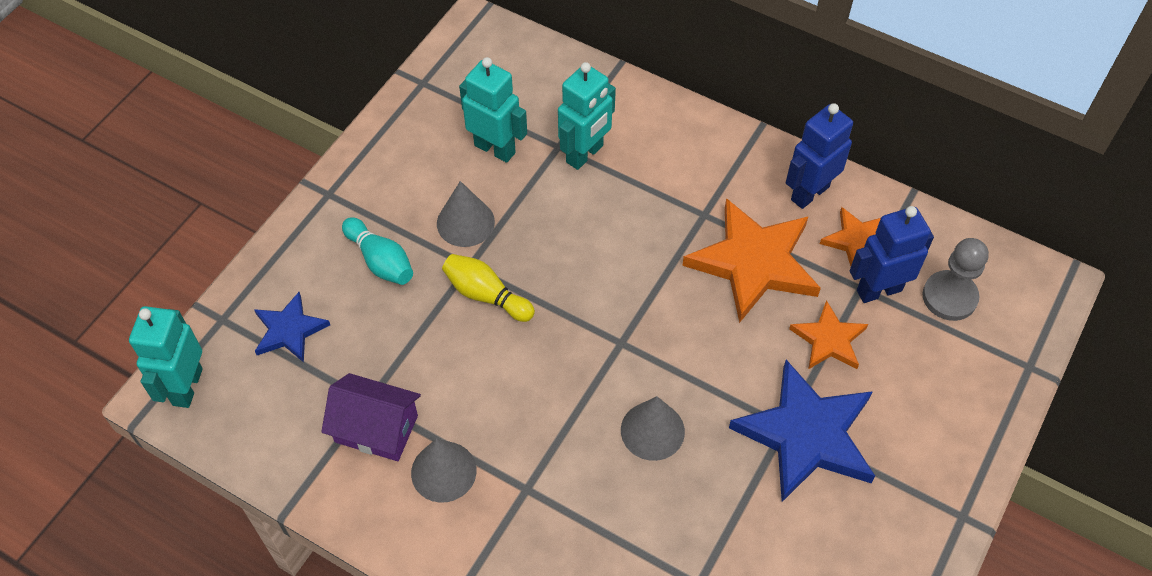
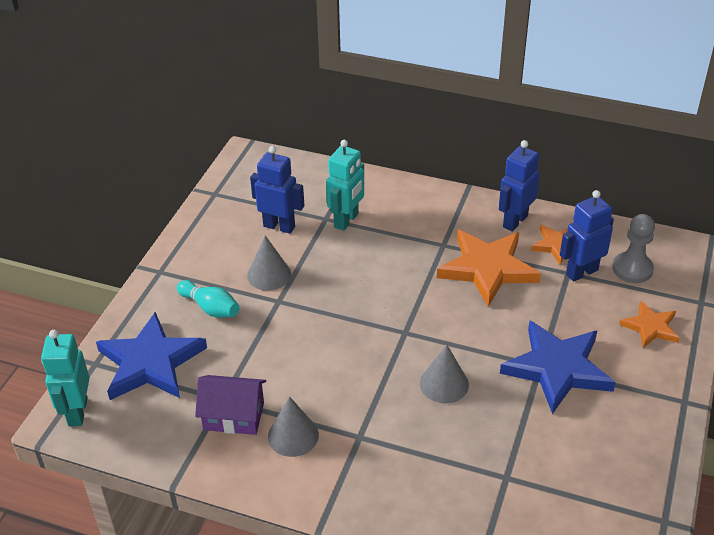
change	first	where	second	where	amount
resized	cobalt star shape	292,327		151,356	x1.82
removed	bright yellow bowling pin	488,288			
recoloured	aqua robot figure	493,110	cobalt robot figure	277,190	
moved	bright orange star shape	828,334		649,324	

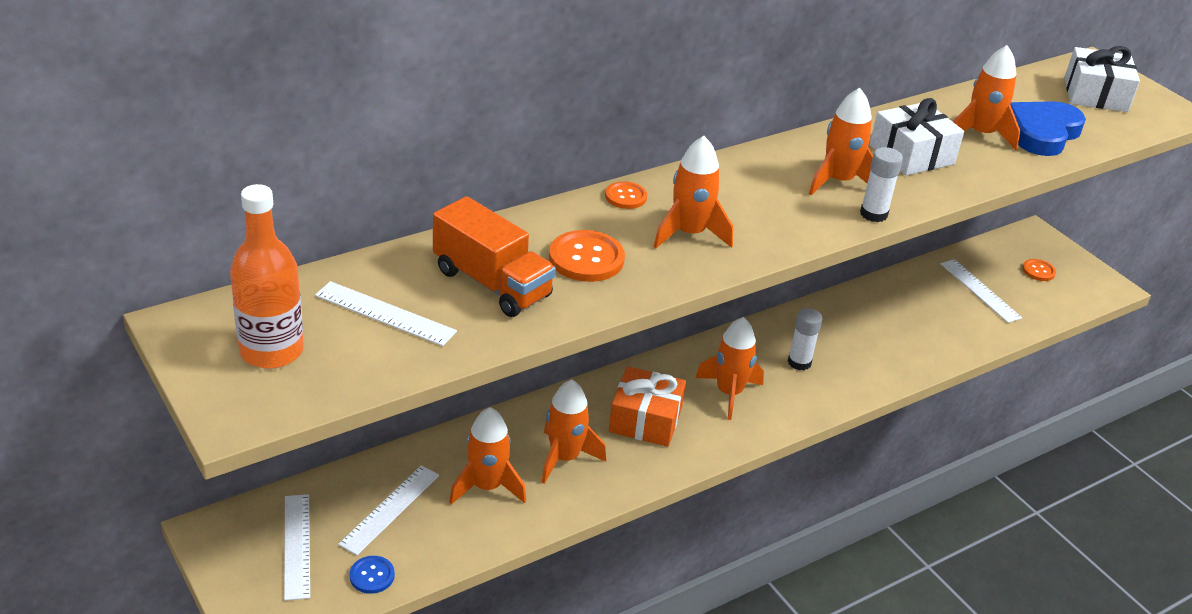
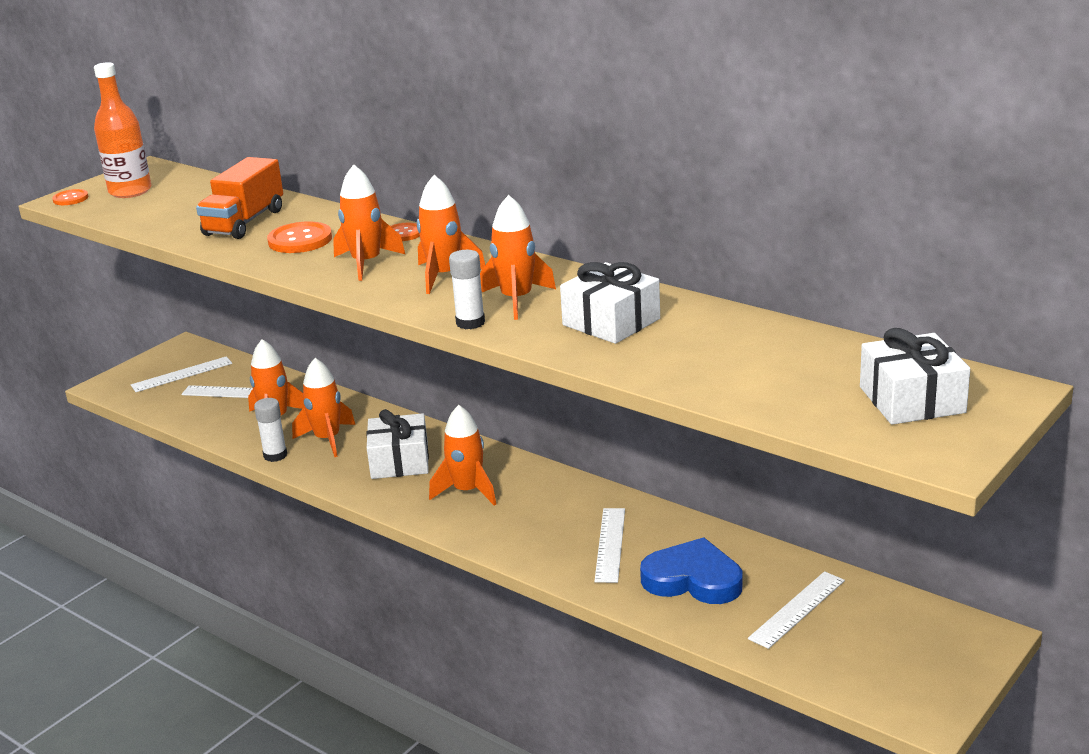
change	first	where	second	where	amount
moved	snow-white ruler	386,313		609,545	
removed	cobalt sewing button	372,575			
recoloured	bright orange wrapped gift	647,406	snow-white wrapped gift	397,444	
moved	snow-white stick of glue	805,339		270,430	
moved	bright orange spaceship	986,97		451,234	
moved	cobalt heart shape	1048,128		691,570	
moved	bright orange sewing button	1039,270		70,197	

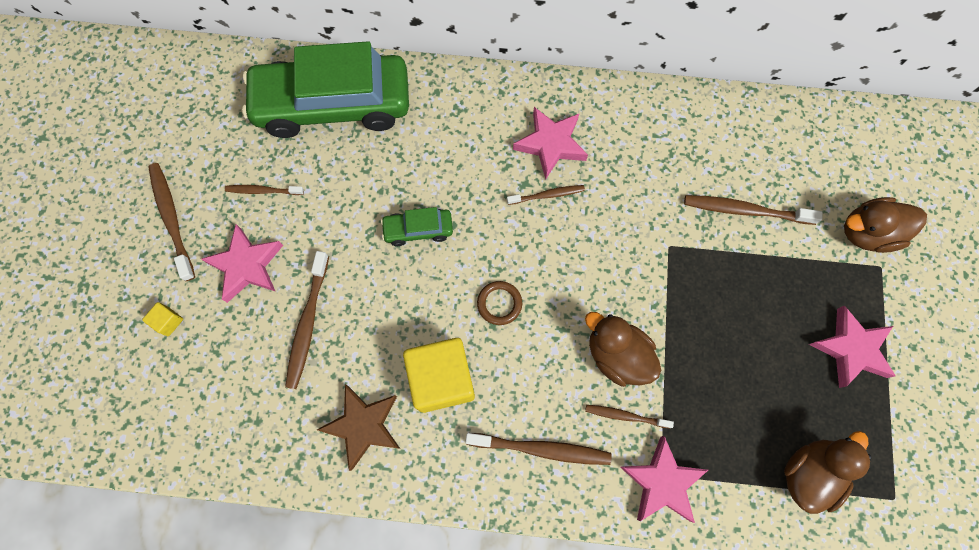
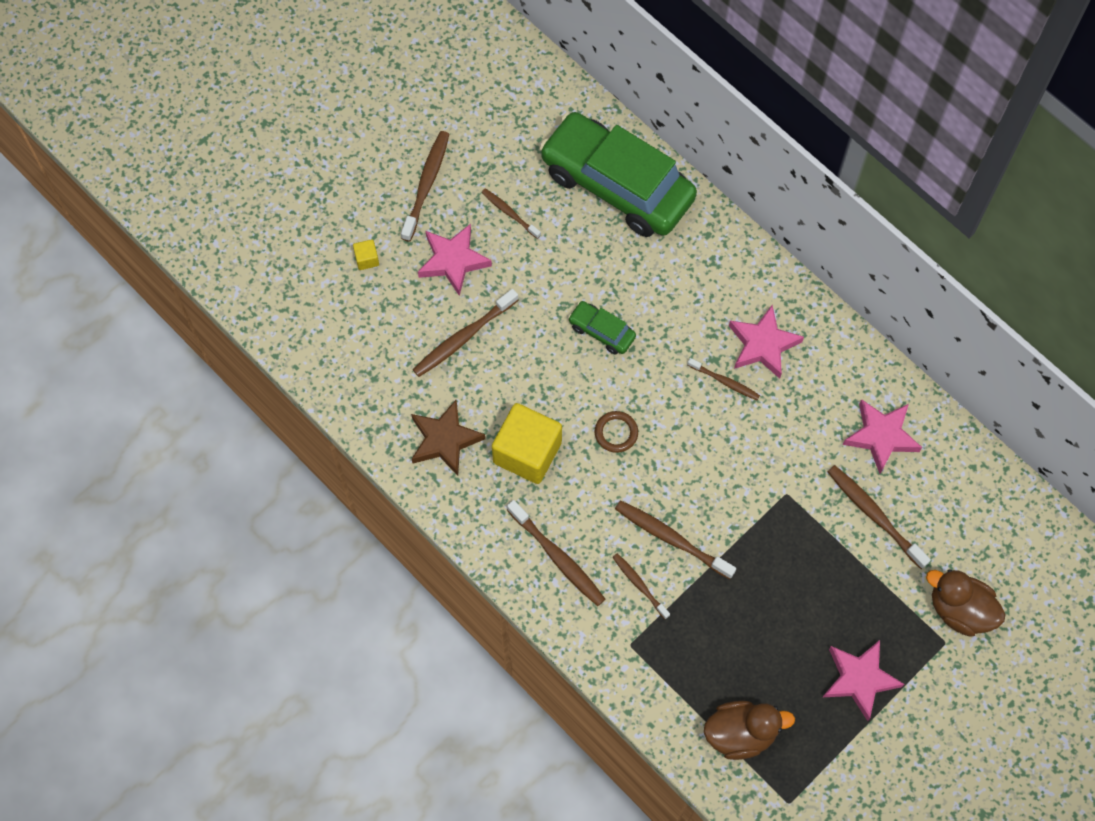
change	first	where	second	where	amount
replaced	brown toy duck	623,349	brown dental brush	675,539	
moved	rose-pink star shape	664,479		882,436	

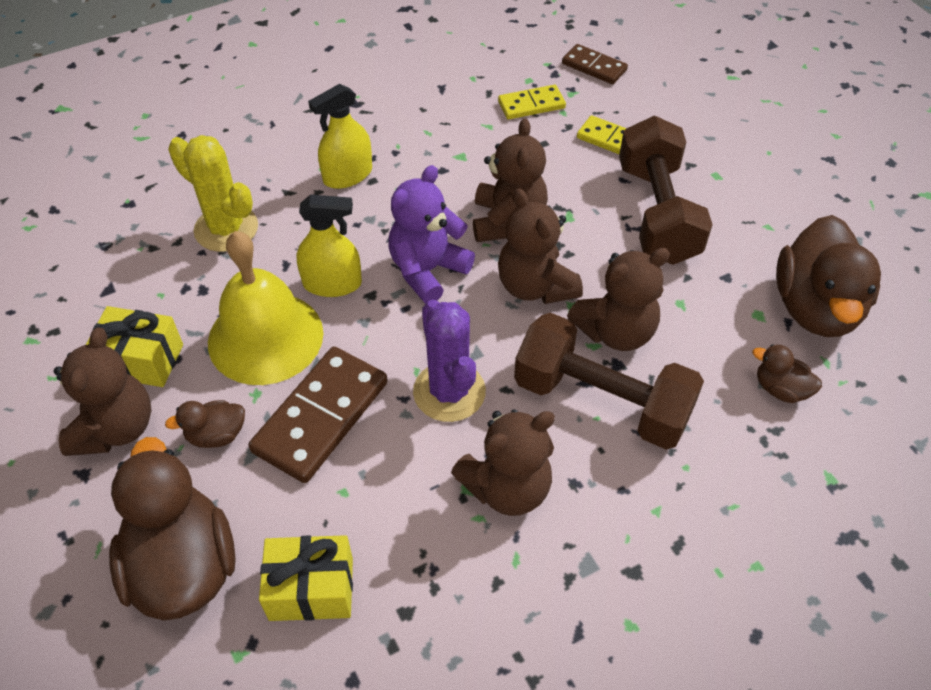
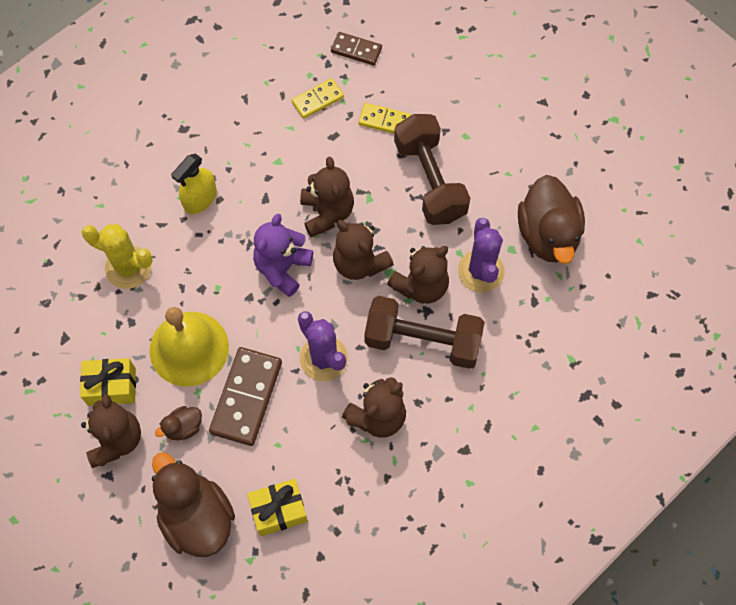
change	first	where	second	where	amount
removed	bright yellow spray bottle	329,245			
removed	brown toy duck	787,373			
added			violet saguaro cactus	481,255	

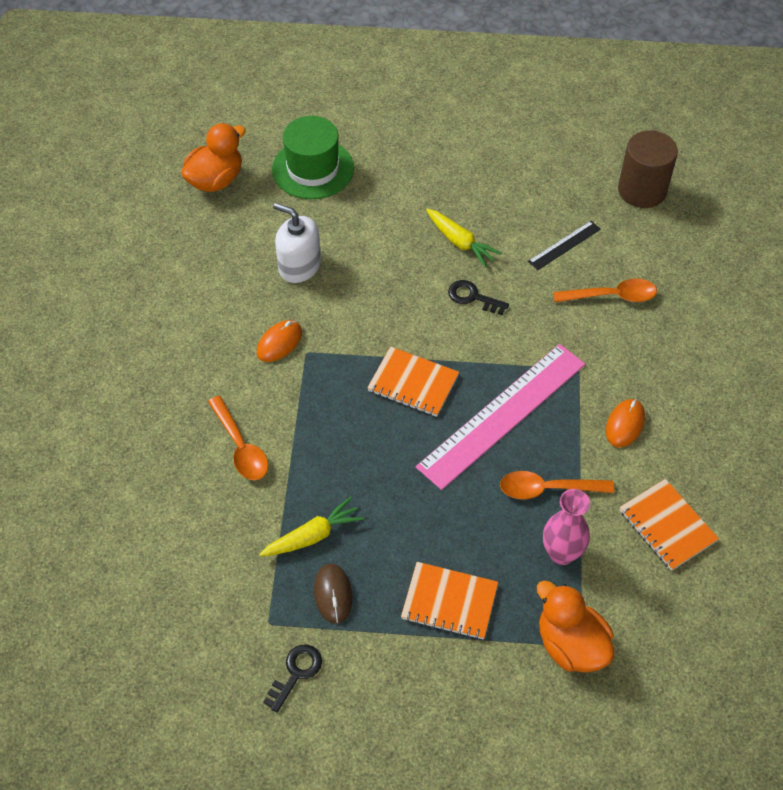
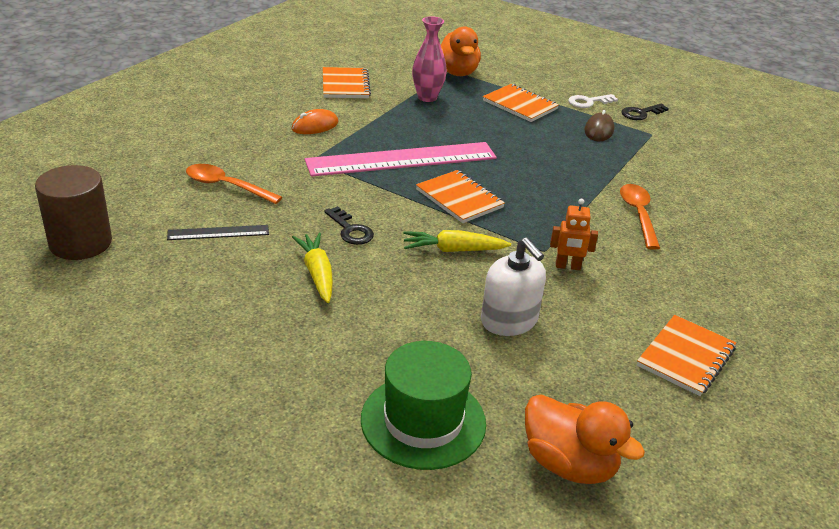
change	first	where	second	where	amount
turned	bright orange toy duck	213,157		585,439	120 degrees counterclockwise
replaced	bright orange PC mouse	279,341	bright orange robot figure	574,234	
moved	bright yellow carrot	312,526		457,241	
removed	bright orange spoon	557,485			
added			snow-white latchkey	593,101	
added			bright orange notebook	686,355	

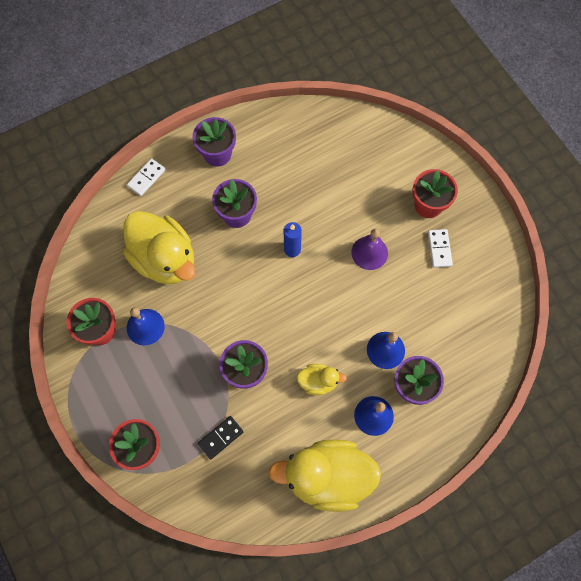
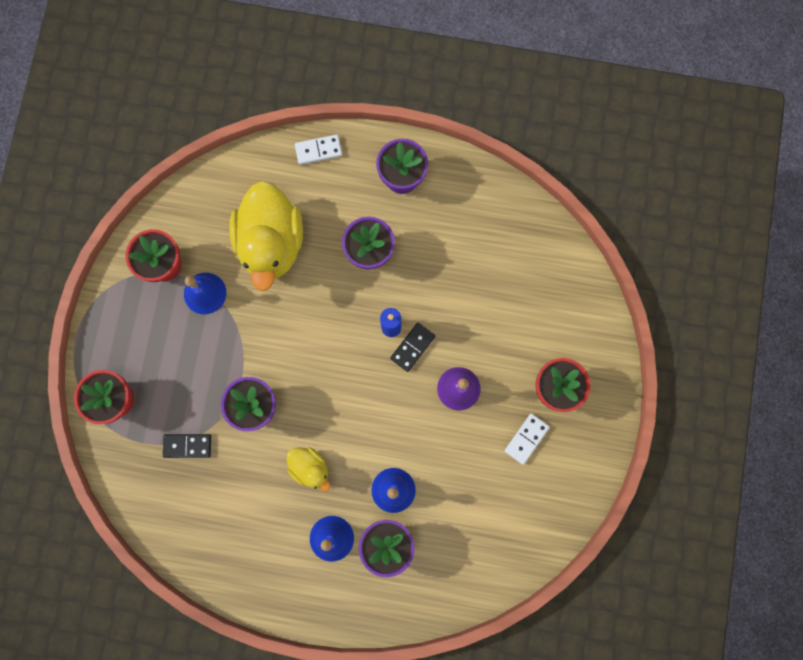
change	first	where	second	where	amount
removed	bright yellow toy duck	324,475			
added			jet-black domino	412,347	

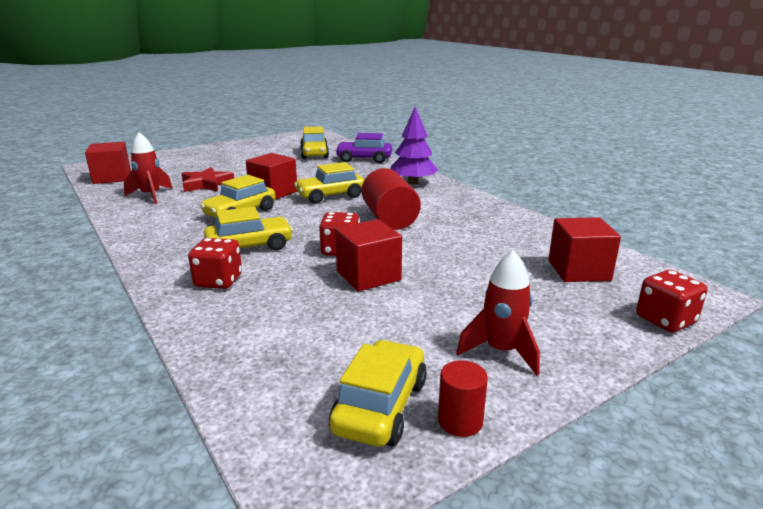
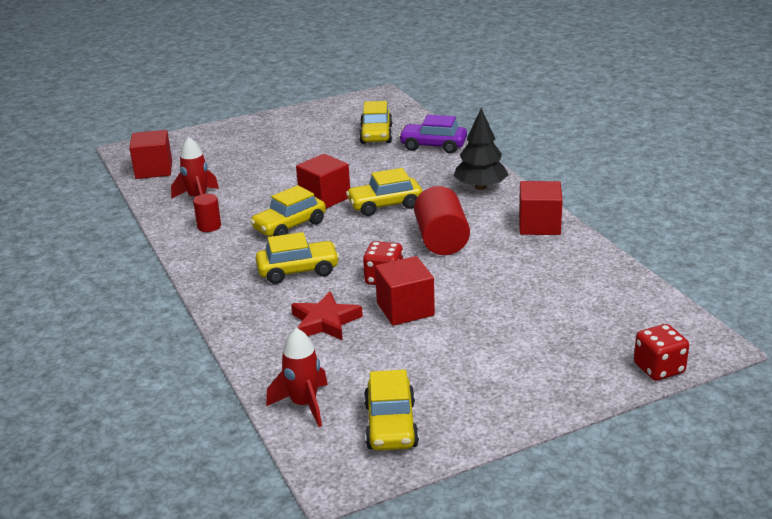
change	first	where	second	where	amount
moved	scarlet star shape	208,179		327,316	
removed	scarlet game die	215,263			
turned	bright yellow car	378,393		391,410	150 degrees clockwise
recoloured	violet tree	414,145	jet-black tree	481,149	
moved	scarlet cylinder shape	463,398		207,213	
moved	scarlet spaceship	498,313		297,377	
moved	scarlet cube	584,249		541,208	

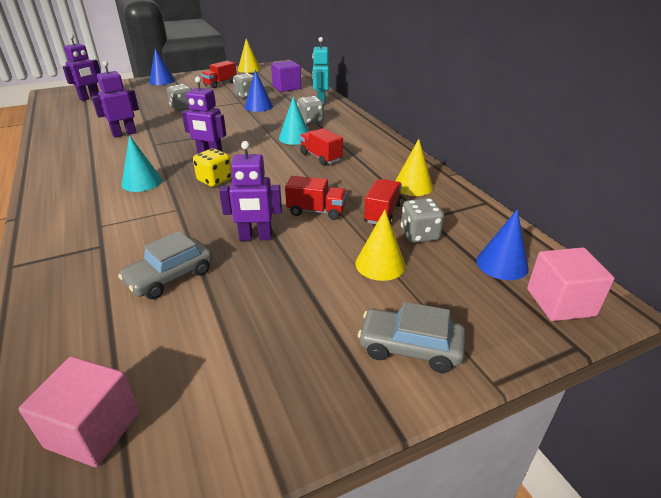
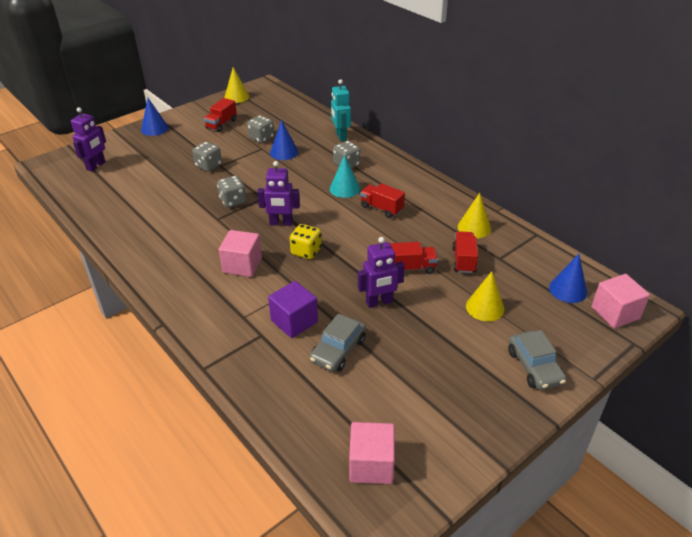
change	first	where	second	where	amount
removed	violet robot figure	115,99			
replaced	aqua solid cone	142,163	rose-pink cube	240,253	
moved	violet cube	286,76		293,309	
turned	ash-grey car	411,337		537,360	105 degrees counterclockwise
moved	ash-grey game die	422,220		231,192	

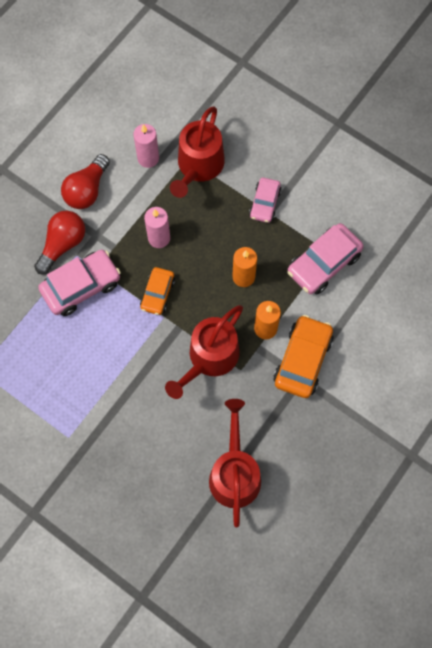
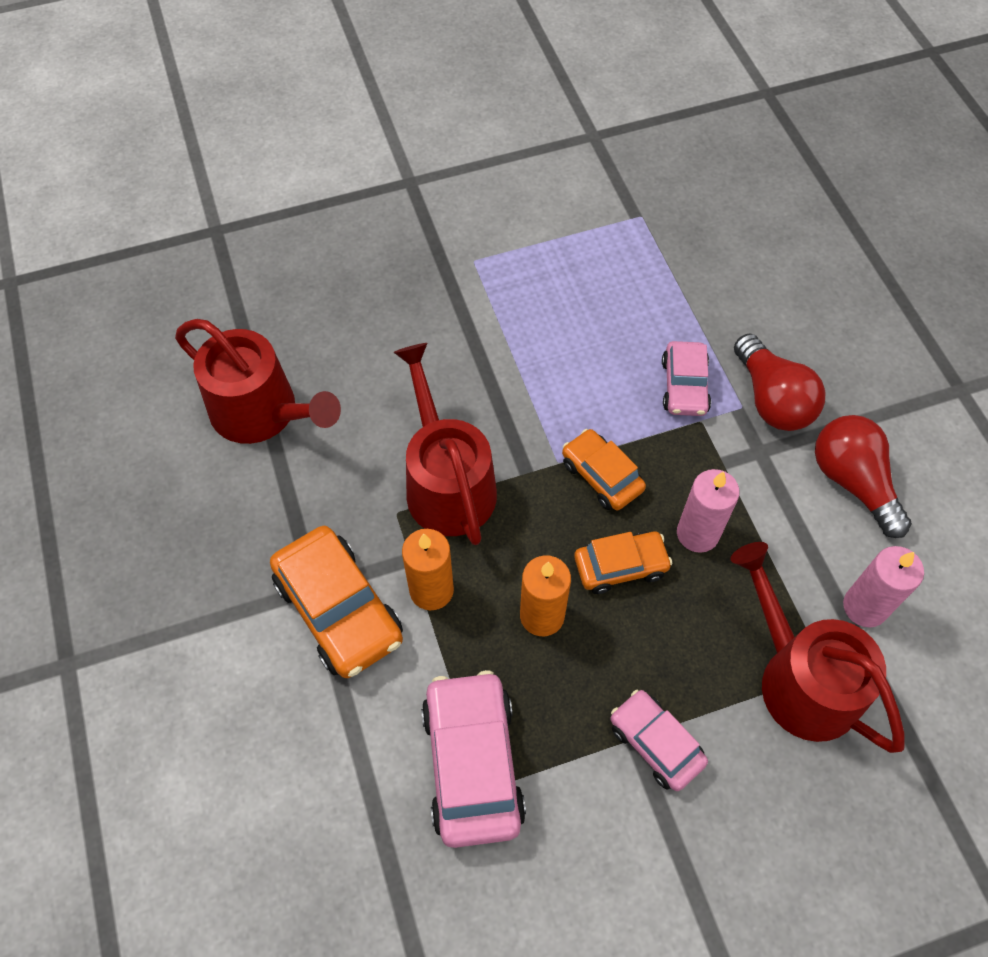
change	first	where	second	where	amount
resized	rose-pink car	79,283		686,378	x0.61
added			bright orange car	623,562	

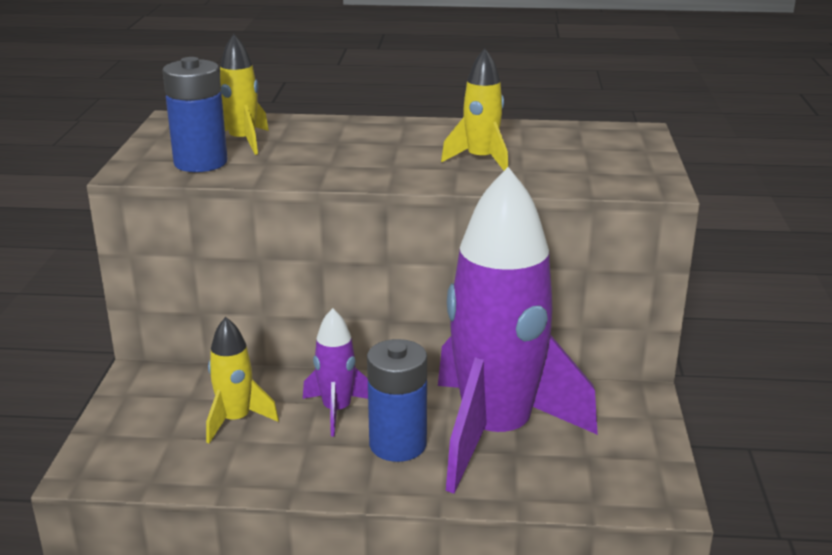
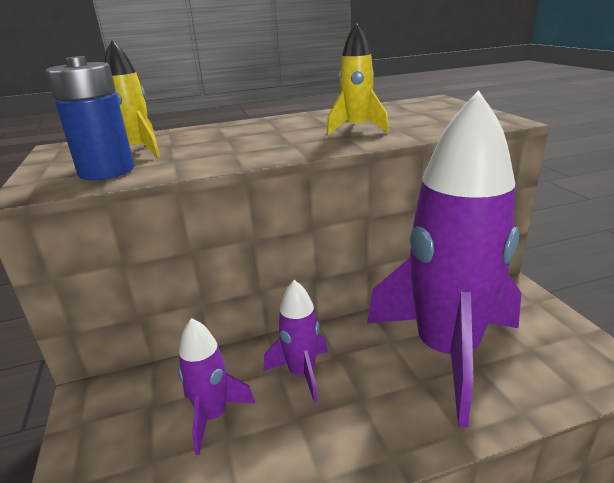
change	first	where	second	where	amount
recoloured	bright yellow spaceship	242,380	violet spaceship	217,386	
removed	cobalt AA battery	397,400			

